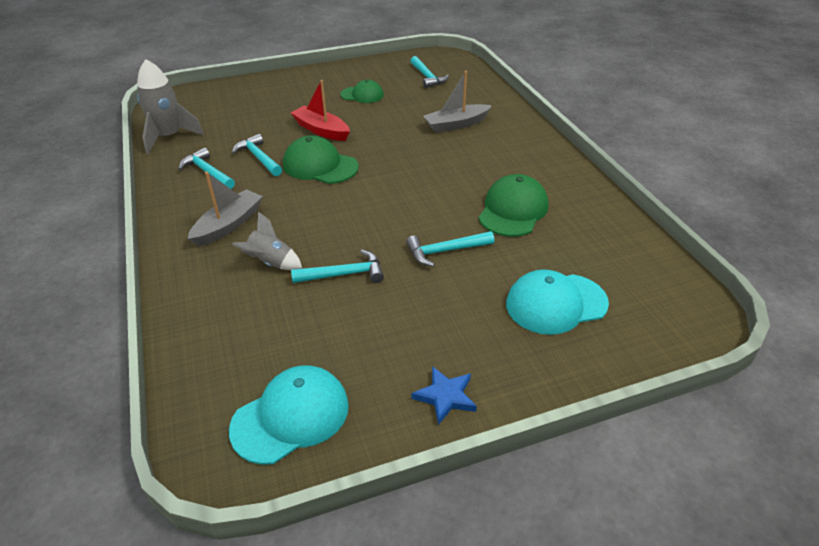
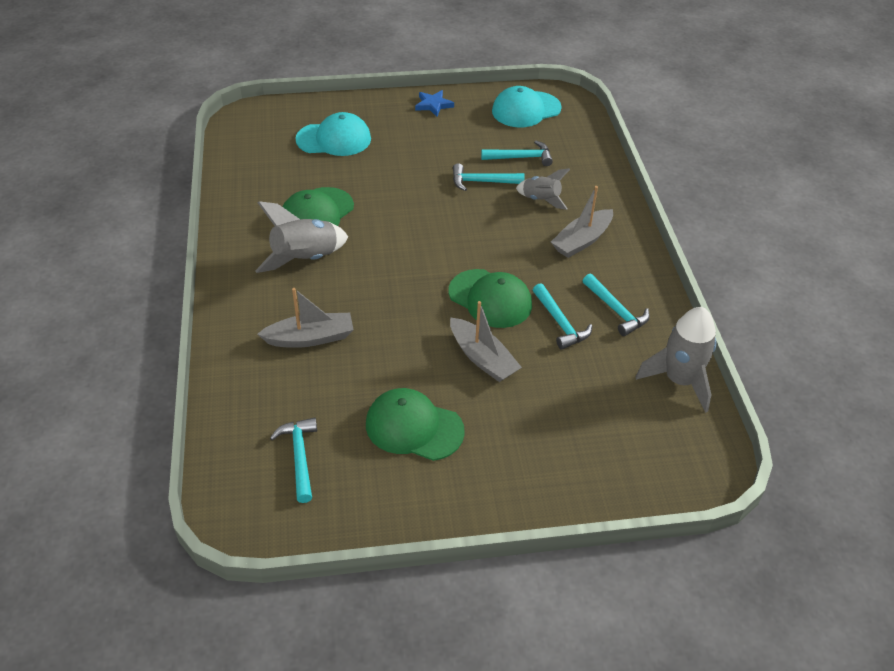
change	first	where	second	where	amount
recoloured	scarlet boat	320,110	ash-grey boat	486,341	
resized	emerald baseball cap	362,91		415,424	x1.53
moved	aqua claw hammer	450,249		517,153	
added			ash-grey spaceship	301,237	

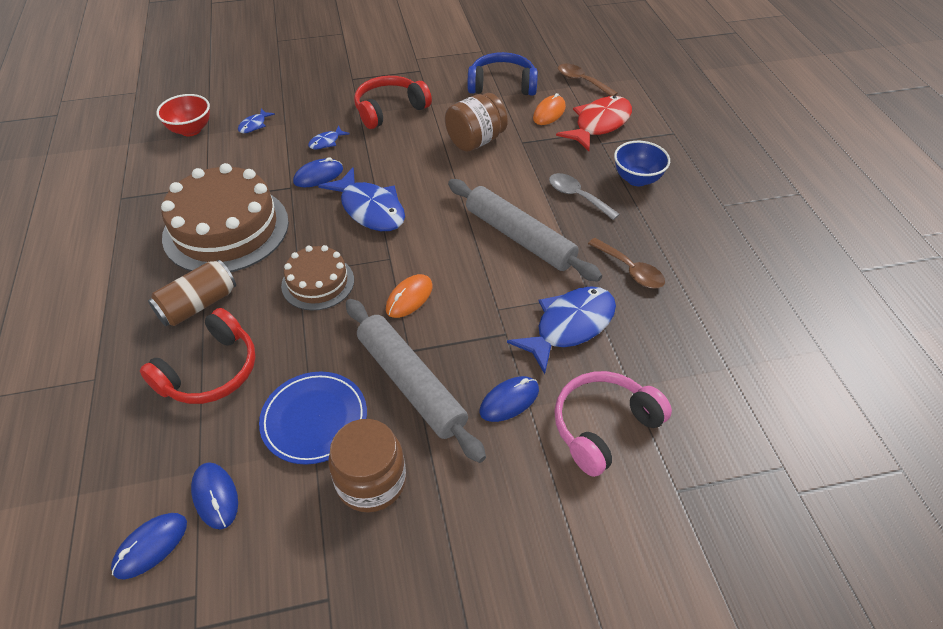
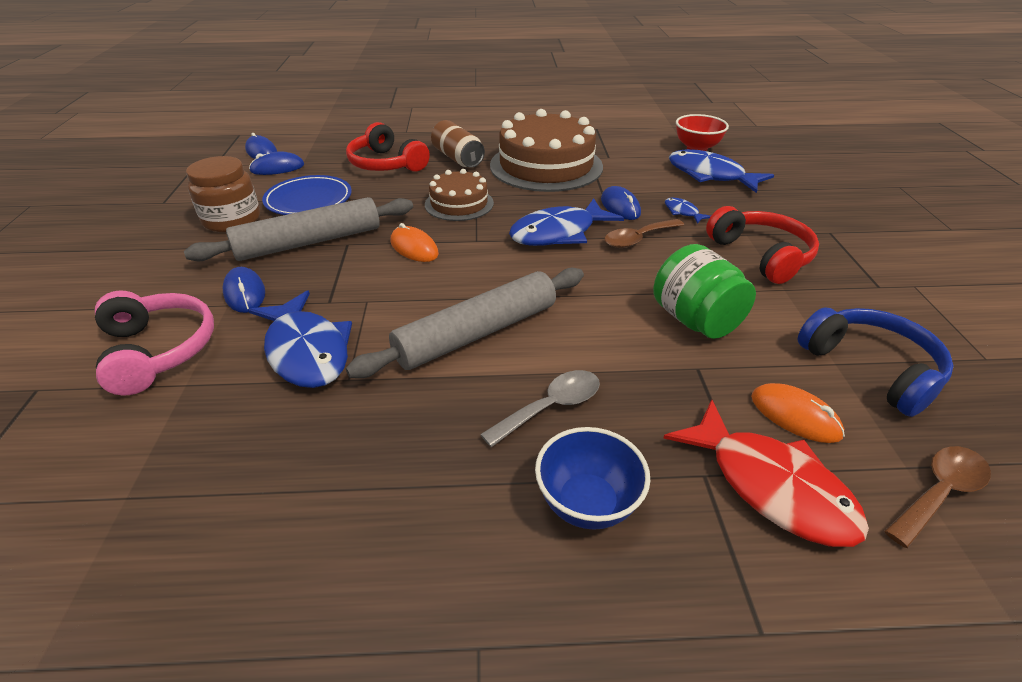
change	first	where	second	where	amount
resized	cobalt fish figure	256,121		721,171	x2.20
recoloured	brown jar	476,122	emerald jar	704,291	
turned	cobalt headset	503,74		875,362	45 degrees counterclockwise
moved	brown spoon	626,263		644,233	

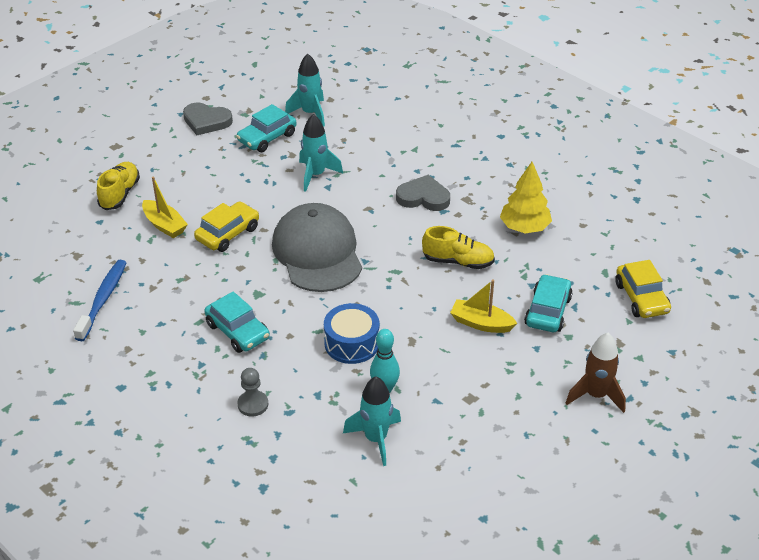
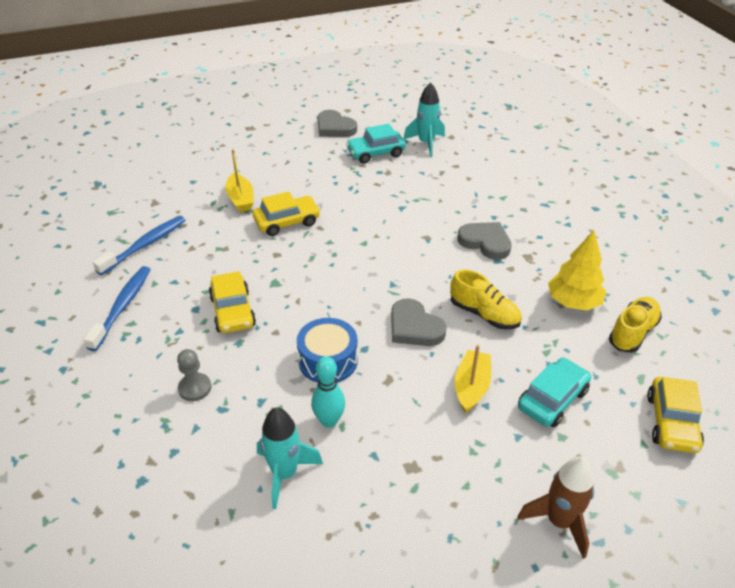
change	first	where	second	where	amount
moved	bright yellow shoe	118,186		635,325	
recoloured	aqua car	237,322	bright yellow car	232,302	
removed	ash-grey baseball cap	317,247			
removed	aqua spaceship	321,153			
turned	bright yellow boat	483,306		473,379	60 degrees clockwise
added			cobalt dental brush	117,308	
added			ash-grey heart shape	418,322	

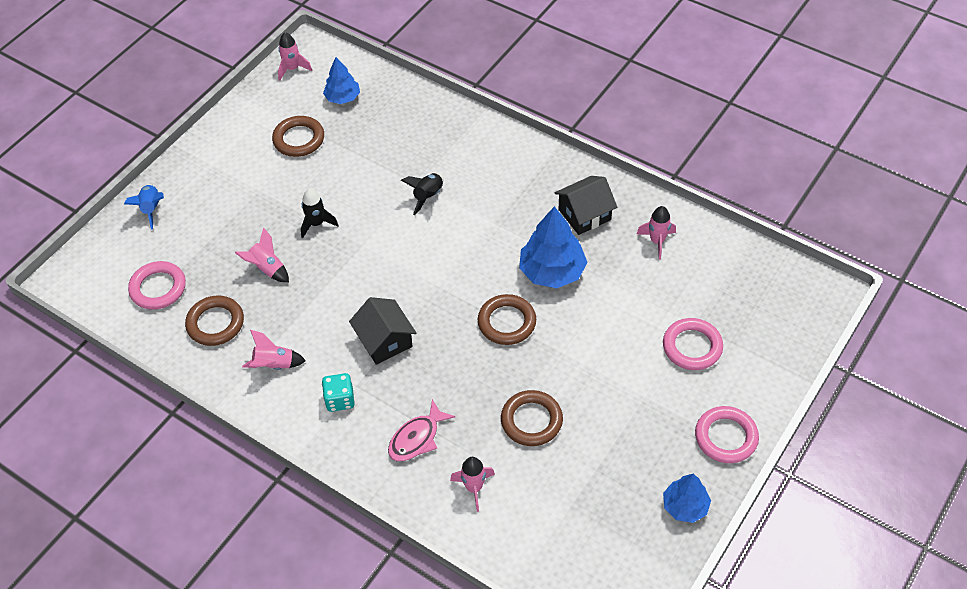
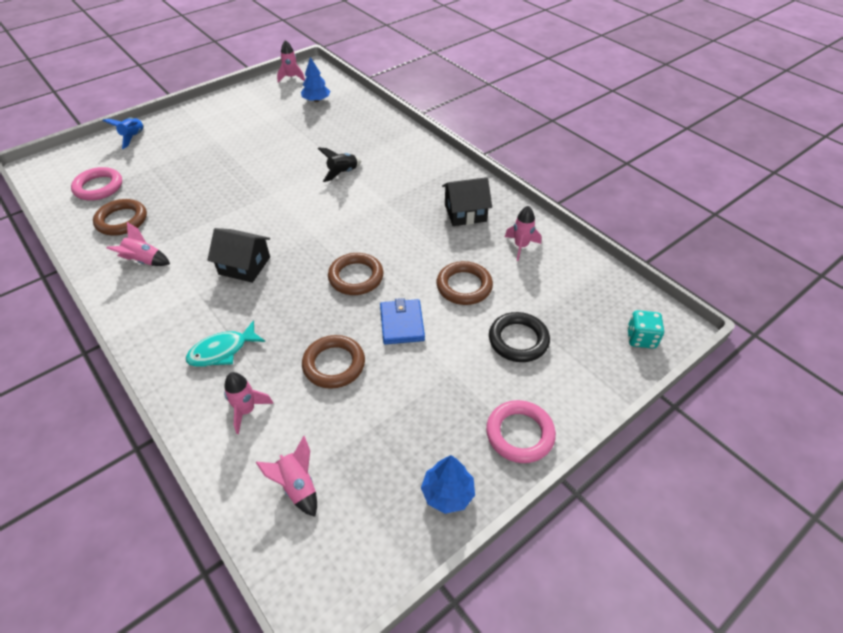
change	first	where	second	where	amount
moved	rose-pink spaceship	262,255		286,476	
moved	brown ring	298,136		464,283	
removed	jet-black spaceship	320,213			
moved	aqua game die	338,392		645,329	
turned	jet-black cottage	382,331		238,255	60 degrees counterclockwise
recoloured	rose-pink fish figure	421,430	aqua fish figure	225,343	
removed	cobalt tree	553,247			
recoloured	rose-pink ring	693,344	jet-black ring	519,337	
added			cobalt card wallet	402,321	

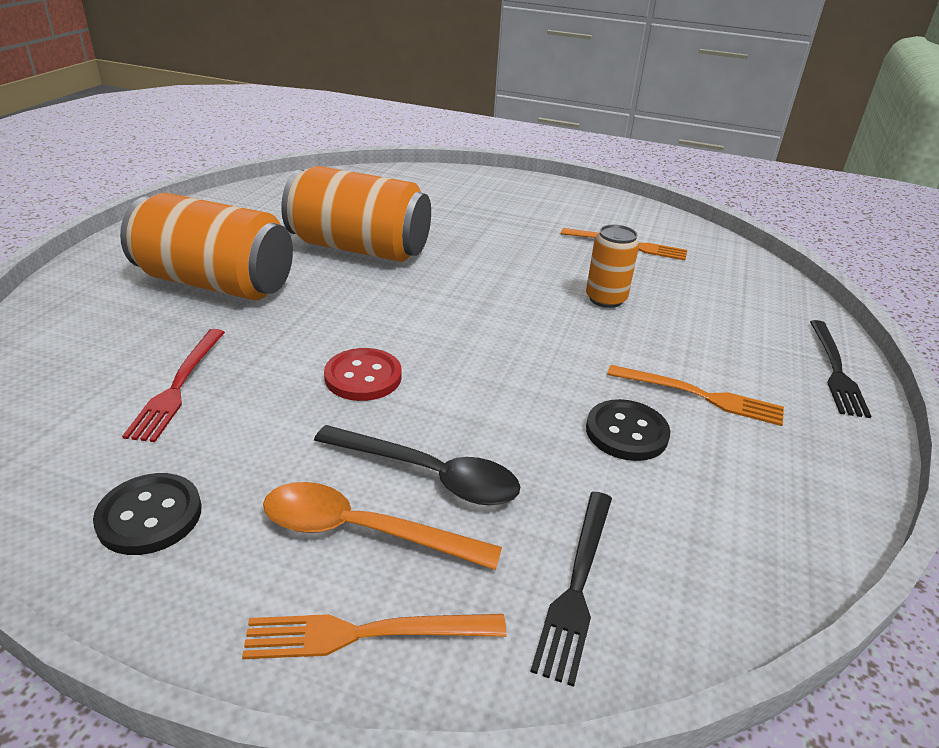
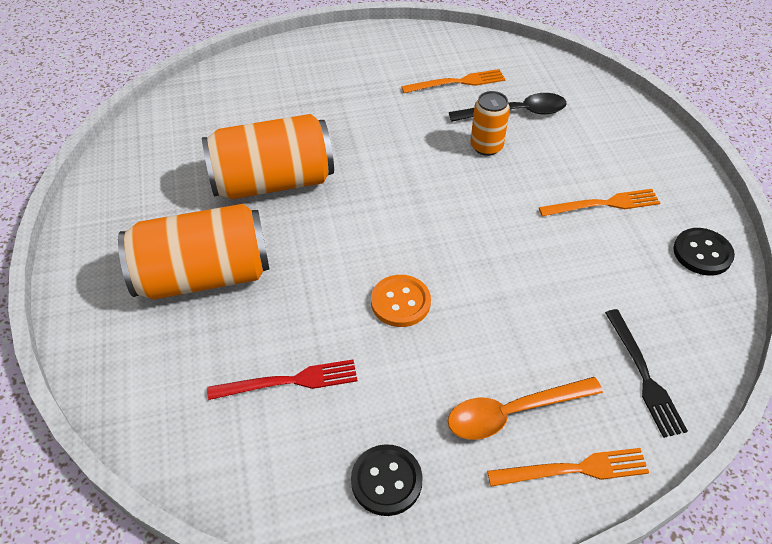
change	first	where	second	where	amount
turned	scarlet fork	173,385		282,379	75 degrees counterclockwise
turned	bright orange fork	374,636		568,467	150 degrees counterclockwise
moved	jet-black spoon	417,465		508,107	
recoloured	scarlet sewing button	363,374	bright orange sewing button	401,301	
moved	jet-black sewing button	628,430		704,252	
removed	jet-black fork	840,369			

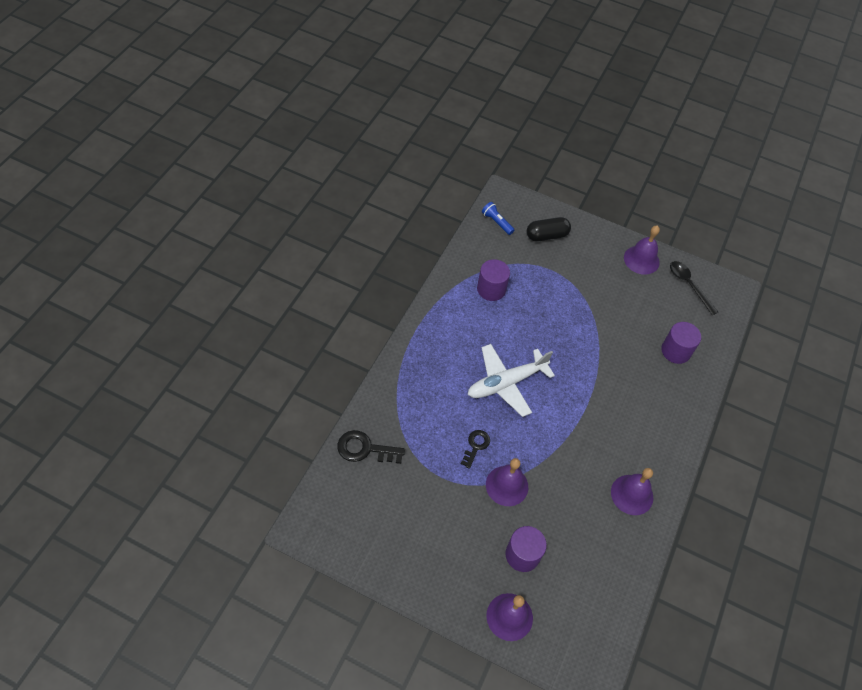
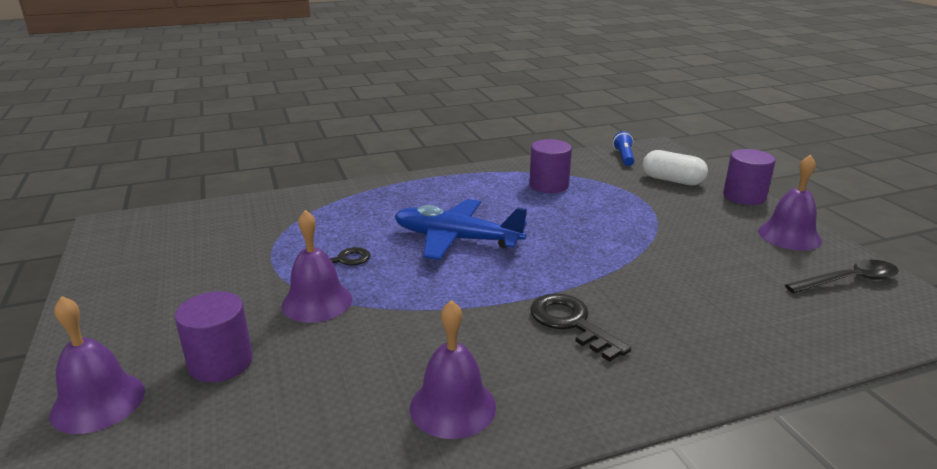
change	first	where	second	where	amount
moved	jet-black latchkey	371,447		580,327	
recoloured	snow-white aeroplane	511,380	cobalt aeroplane	461,229	
recoloured	jet-black pill	549,229	snow-white pill	675,168	
moved	violet cylinder shape	681,343		749,177	
turned	jet-black spoon	694,288		842,276	60 degrees clockwise

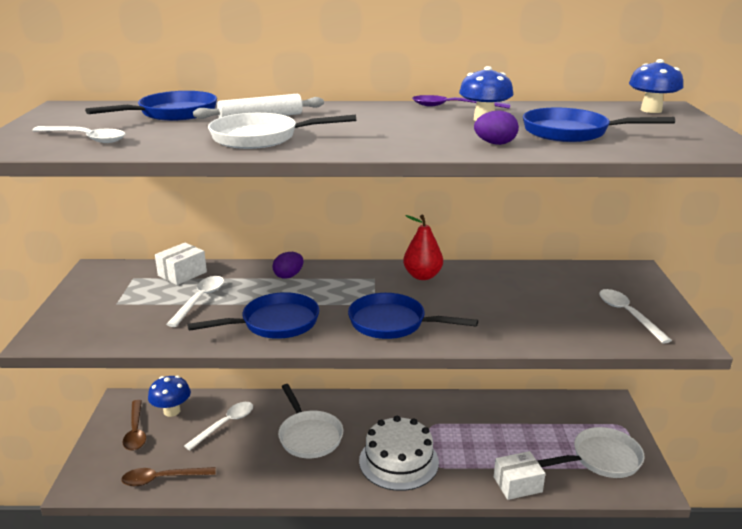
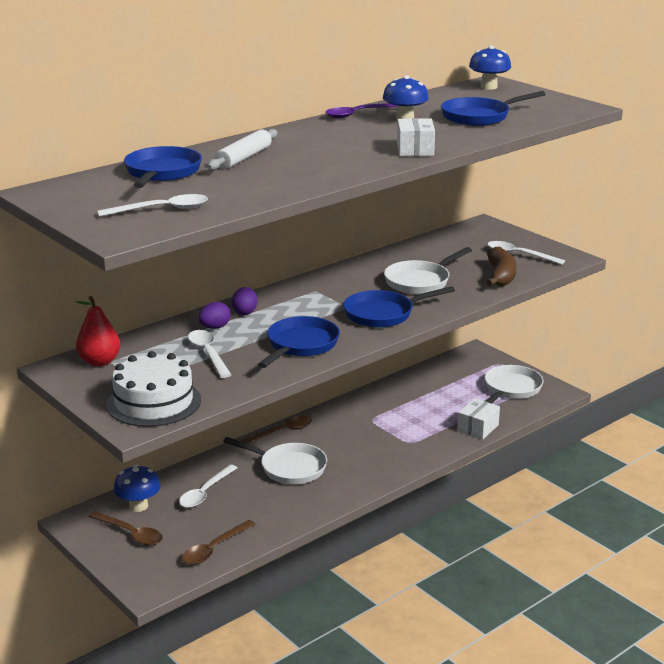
change	first	where	second	where	amount
moved	snow-white box	181,264		416,137	
turned	snow-white spoon	218,426		208,486	150 degrees counterclockwise
moved	snow-white skillet	282,131		428,270	
moved	snow-white layer cake	399,453		153,389	
moved	scarlet pear	423,247		98,331	
moved	violet egg	496,127		215,315	
added			brown spoon	276,429	
added			brown banana	501,266	

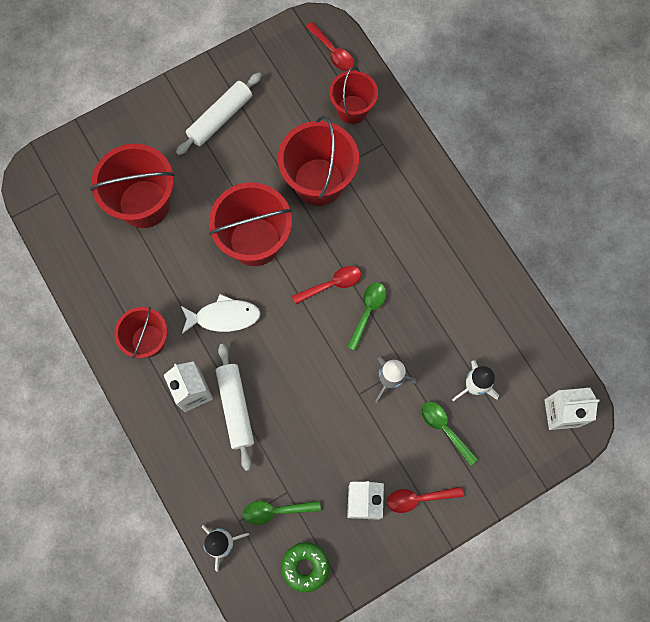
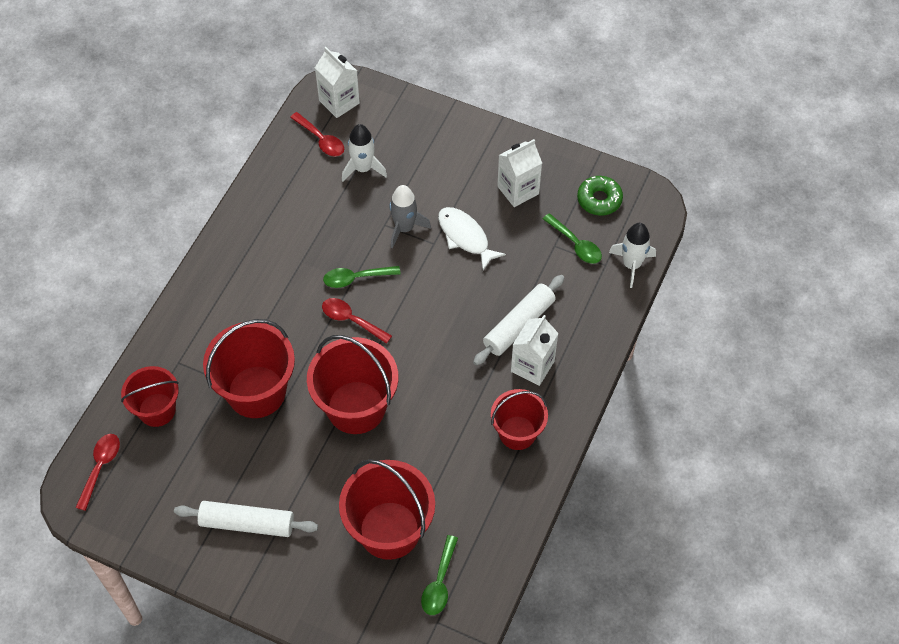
change	first	where	second	where	amount
moved	snow-white fish figure	221,314		472,239	
moved	scarlet spoon	425,499		317,134	
moved	emerald spoon	449,434		439,575	

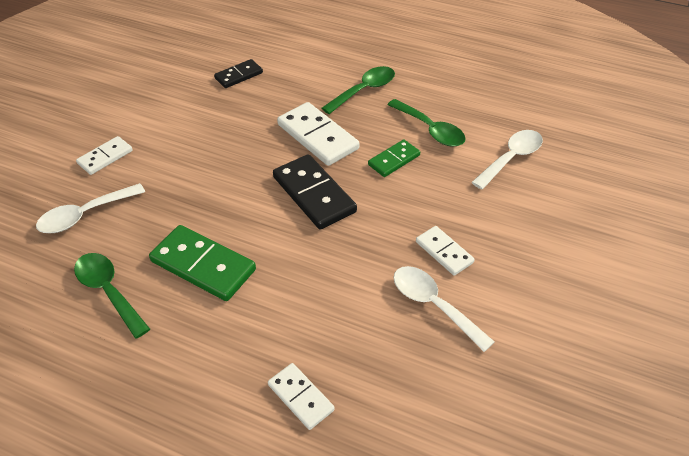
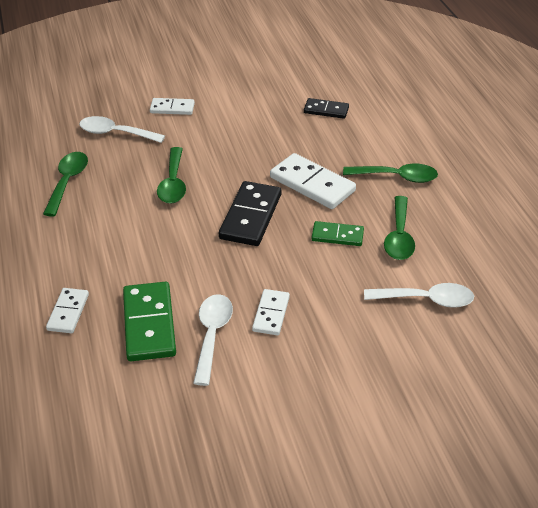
change	first	where	second	where	amount
moved	emerald domino	202,263		149,321	
turned	snow-white domino	318,134		313,181	60 degrees counterclockwise
added			emerald spoon	171,175	

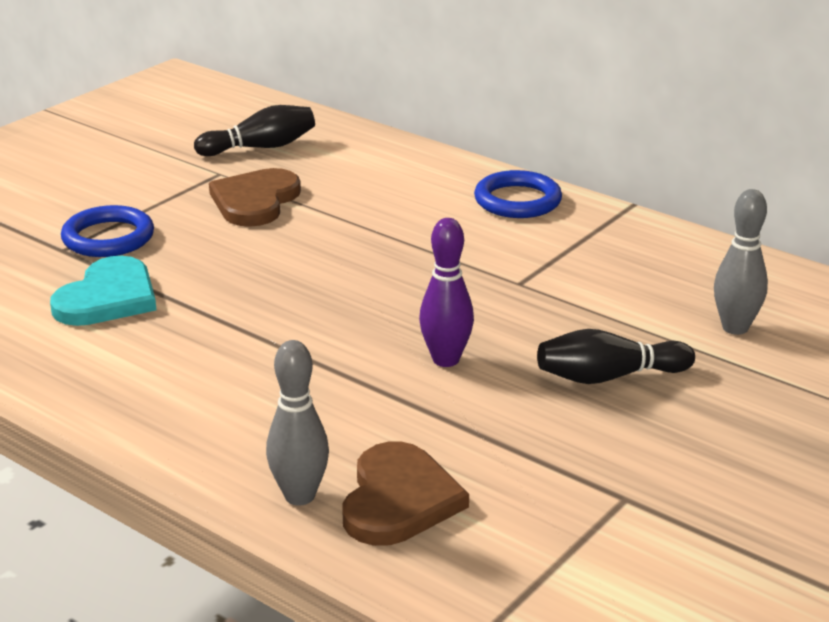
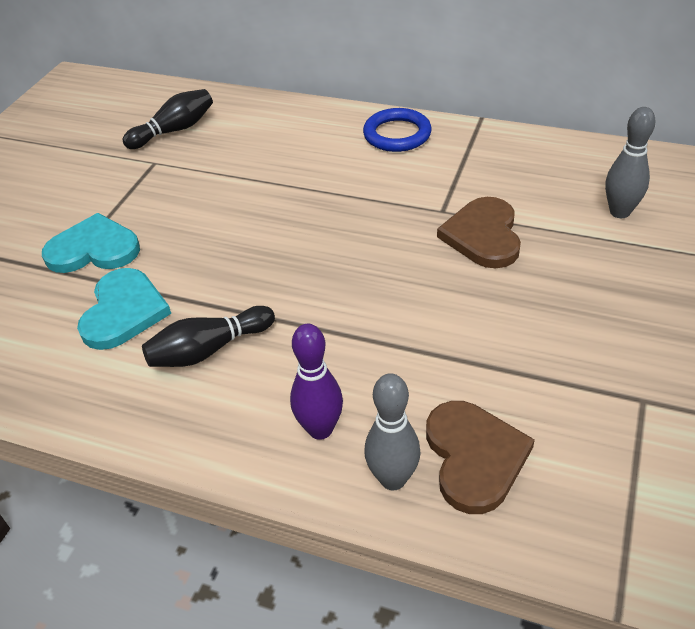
change	first	where	second	where	amount
replaced	cobalt ring	107,231	aqua heart shape	91,243	
moved	brown heart shape	255,197		479,232	
moved	violet bowling pin	446,292		316,382	
moved	jet-black bowling pin	616,356		208,336	

